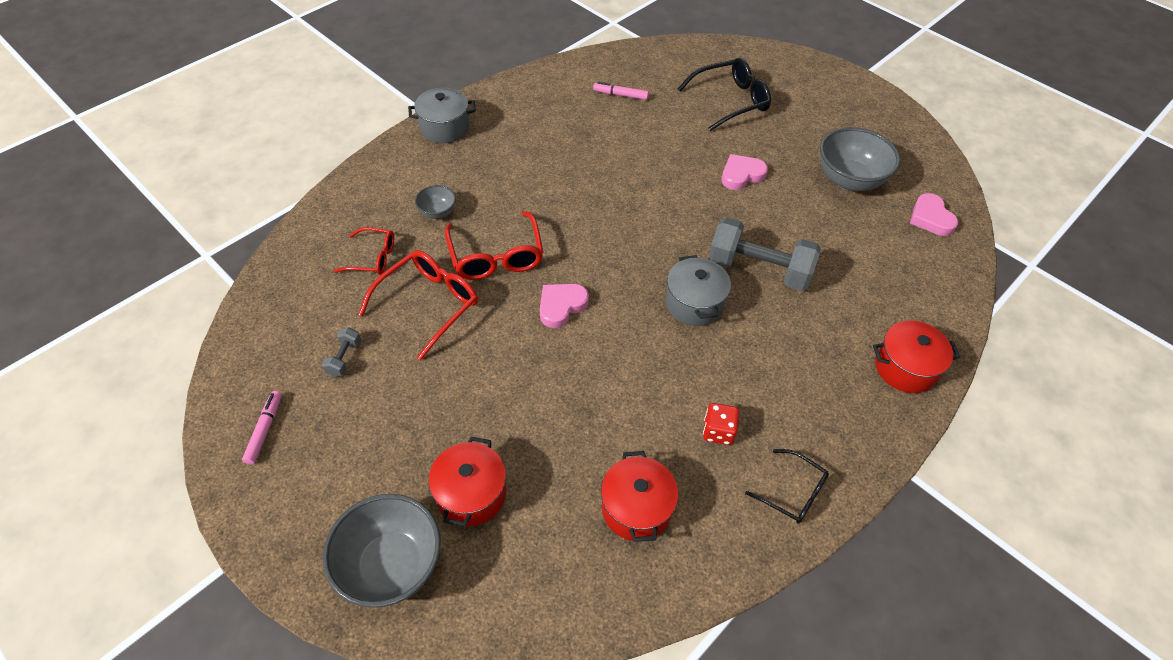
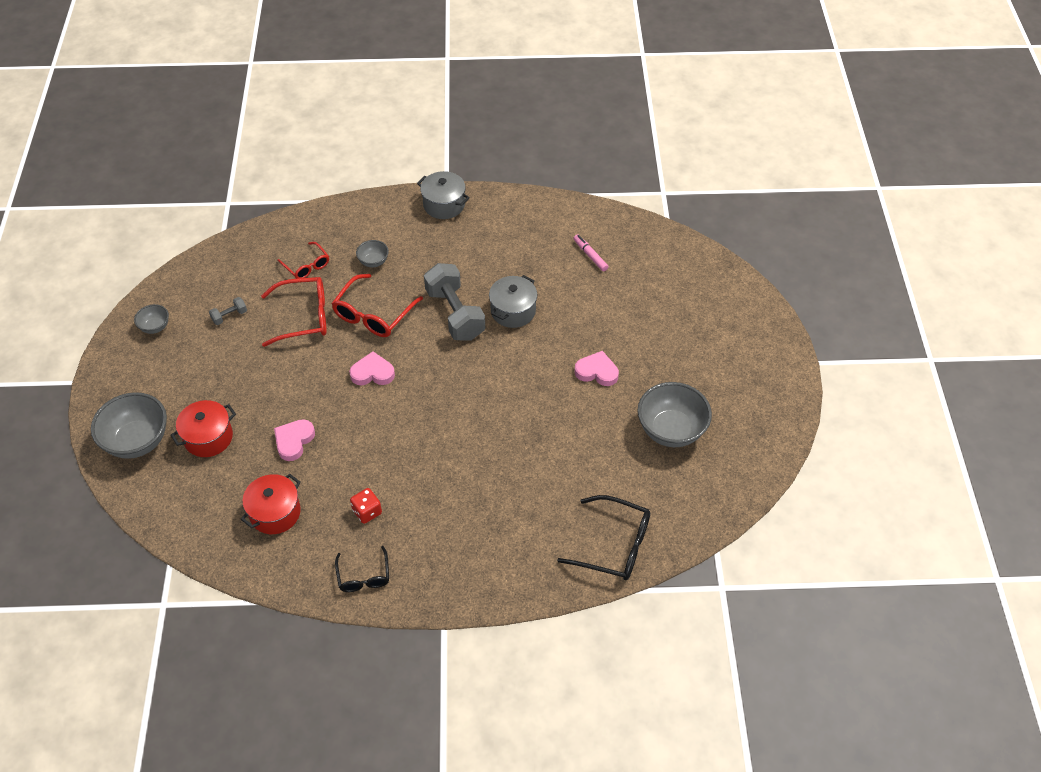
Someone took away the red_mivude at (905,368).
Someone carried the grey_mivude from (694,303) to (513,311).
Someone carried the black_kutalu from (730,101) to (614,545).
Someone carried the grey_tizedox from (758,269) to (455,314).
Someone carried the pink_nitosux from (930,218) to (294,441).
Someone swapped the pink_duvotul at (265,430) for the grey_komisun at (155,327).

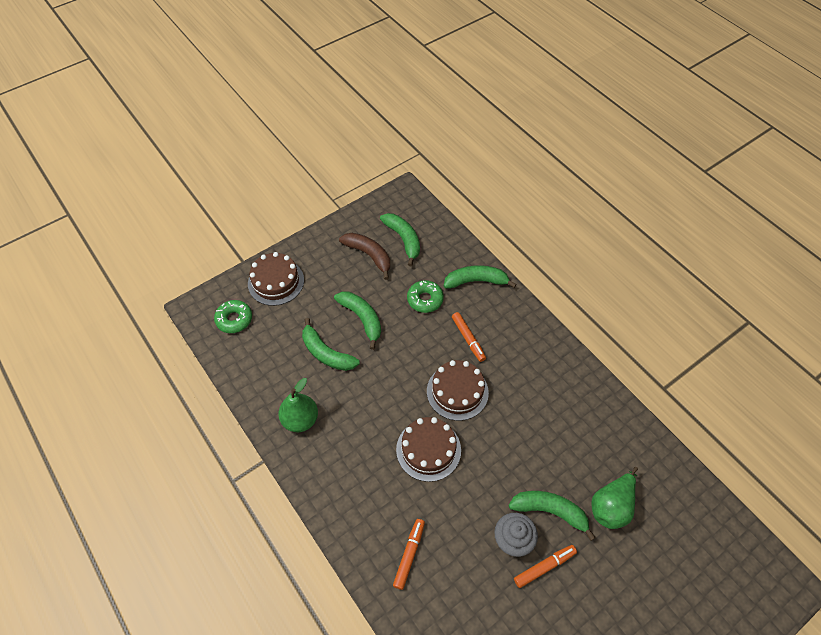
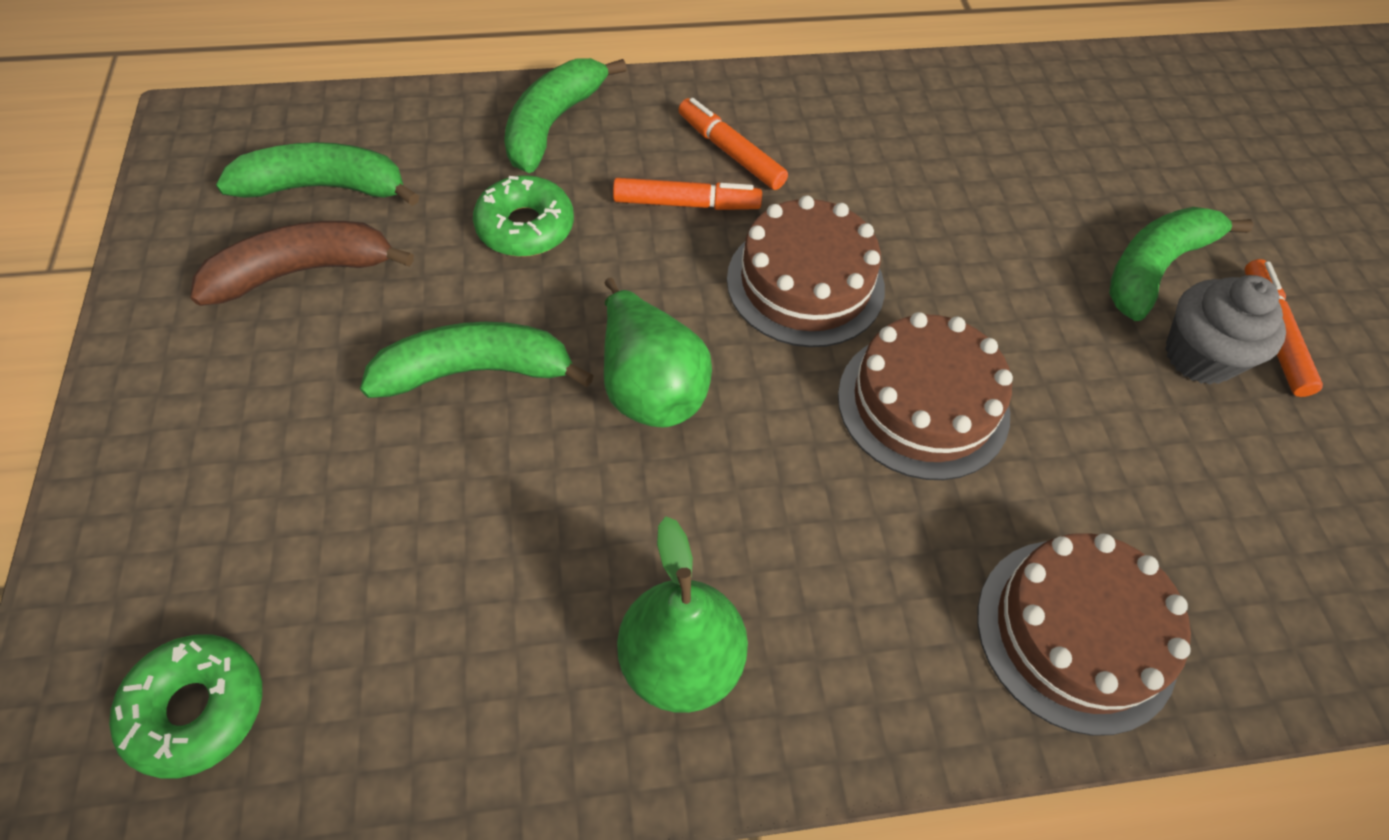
Someone took away the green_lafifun at (326,353).
Someone carried the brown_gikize from (276,282) to (1076,633).
Someone carried the orange_duvotul from (409,555) to (730,152).
Someone carried the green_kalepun from (611,506) to (649,386).

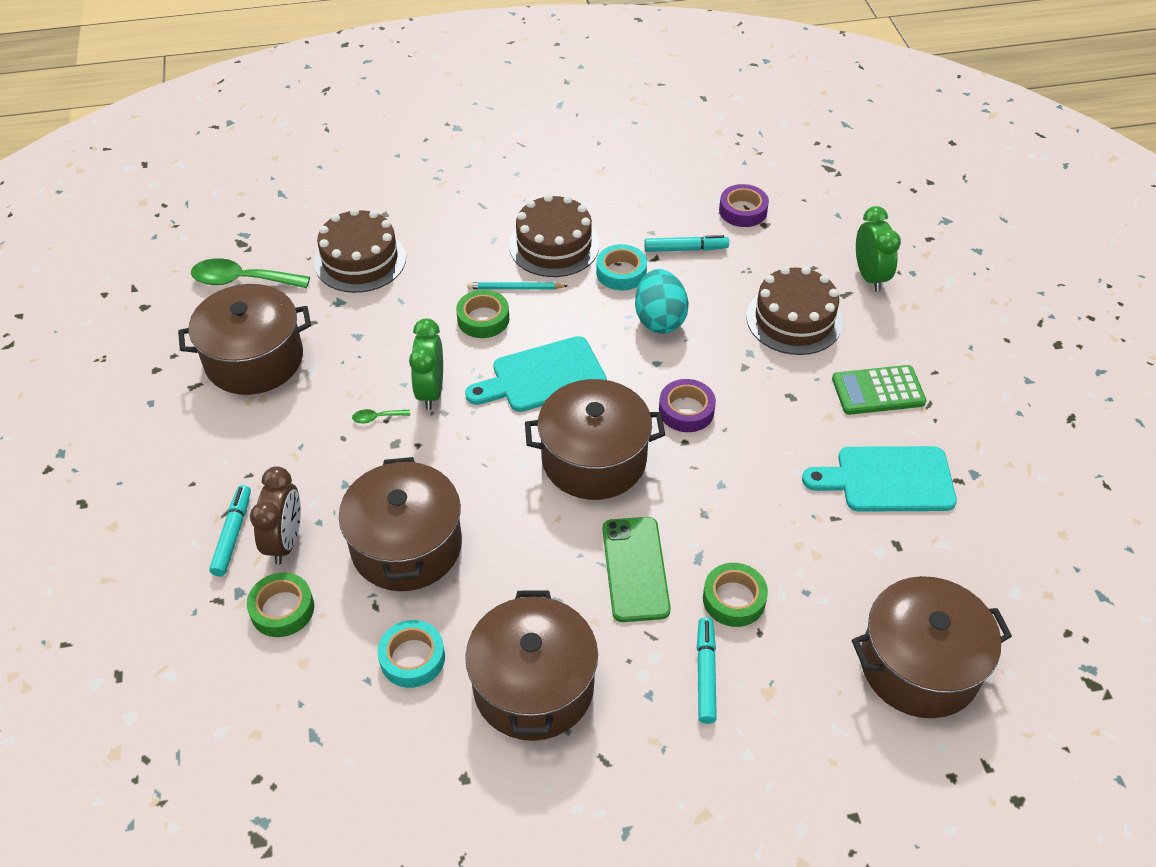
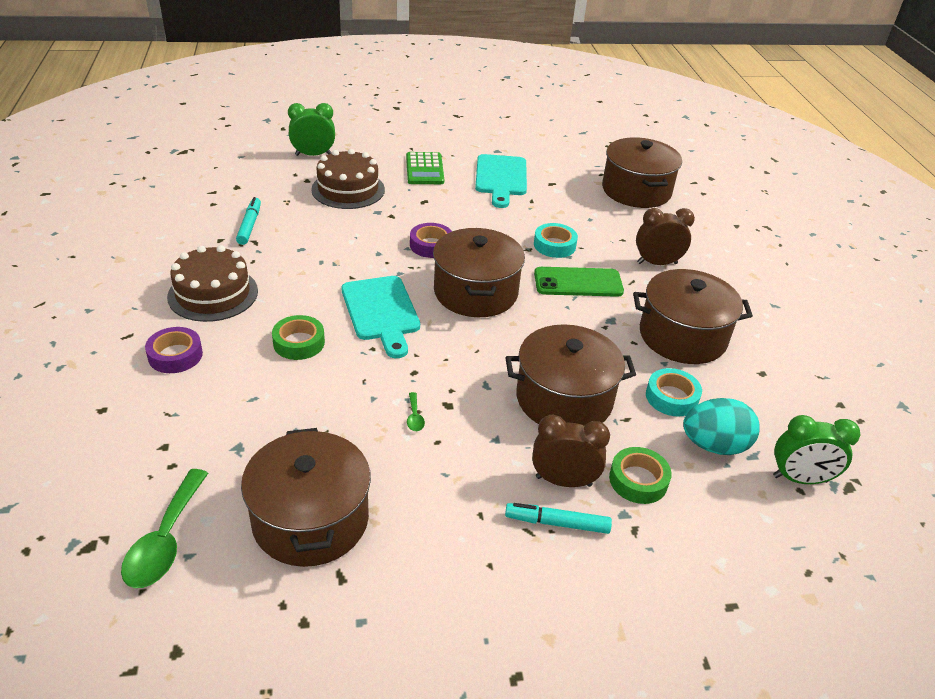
Someone took away the brown_gikize at (360,260).
Someone took away the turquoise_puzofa at (515,288).
Someone took away the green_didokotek at (734,599).
Someone carried the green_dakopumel from (430,391) to (800,479).
Someone carried the turquoise_didokotek from (621,272) to (554,245).
Someone carried the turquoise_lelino from (659,320) to (714,445).
Someone carried the purple_didokotek from (743,211) to (175,355).
Someone swapped the turquoise_duvotul at (705,674) for the brown_dakopumel at (657,263).

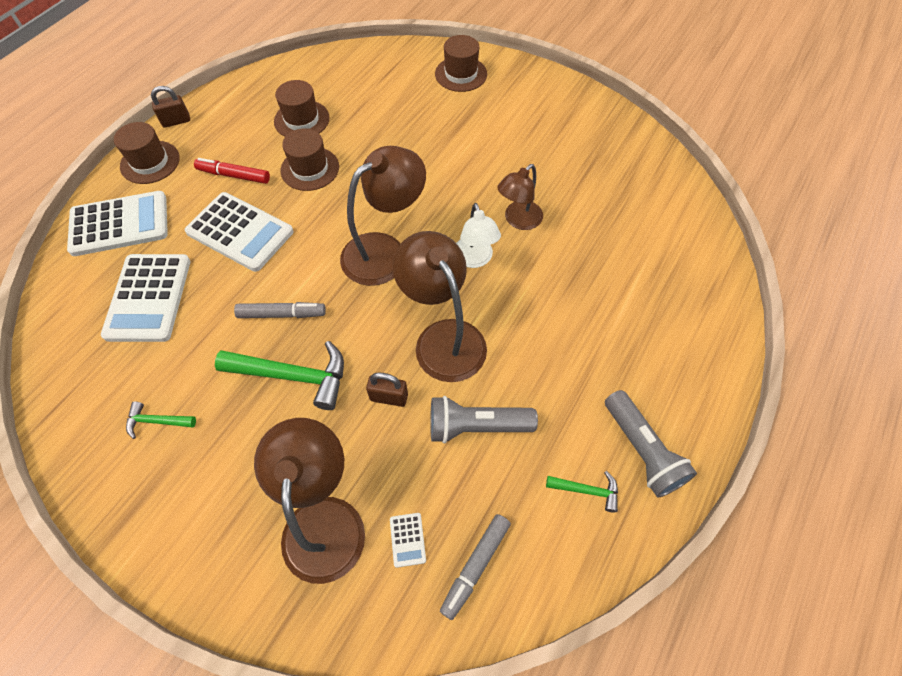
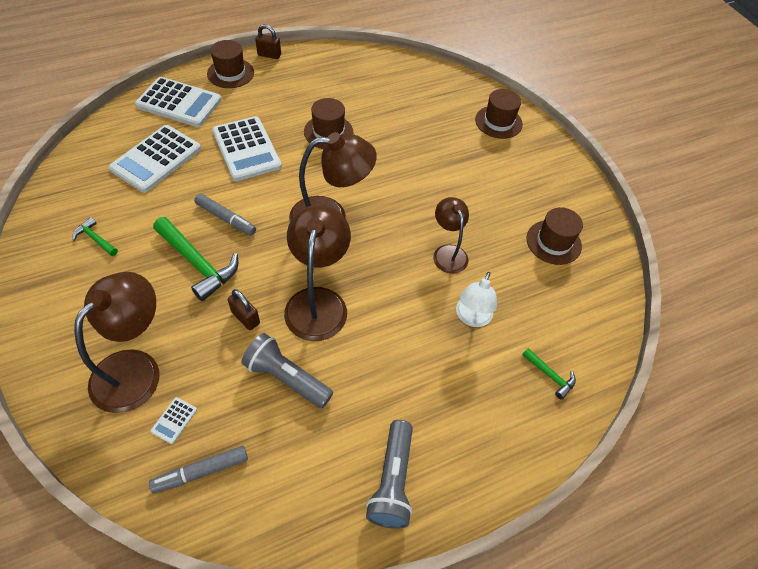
Someone took away the red_duvotul at (234,175).
Someone carried the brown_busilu from (301,120) to (553,242).
Someone carried the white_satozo from (475,259) to (471,318).
Someone carried the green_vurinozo from (587,490) to (550,376).
Someone rotated the brown_satozo at (518,220) by 90 degrees clockwise.

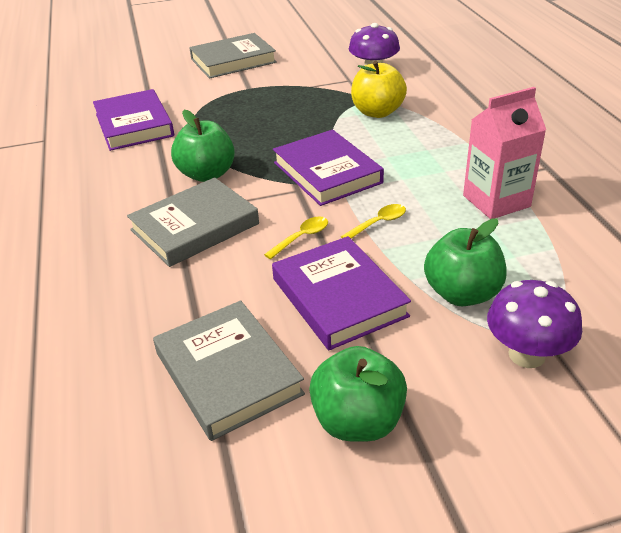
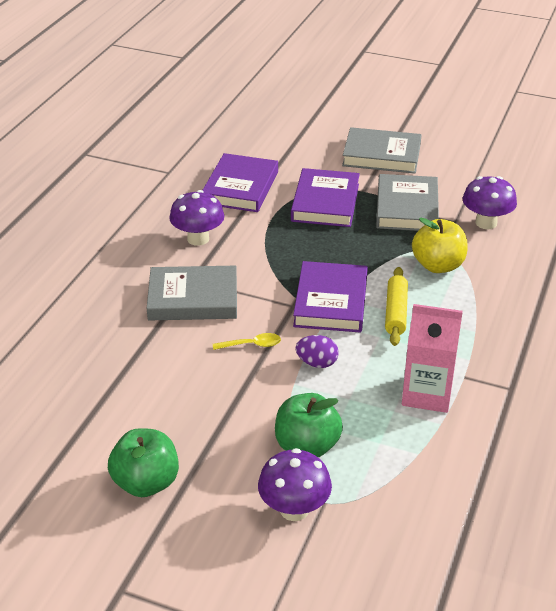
Someone took away the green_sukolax at (207,174).
Someone put down the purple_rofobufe at (198,239).
Someone put down the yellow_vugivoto at (395,312).
Someone carried the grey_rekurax from (228,373) to (407,208).
Someone carried the purple_rekurax from (339,297) to (325,202).
Someone swapped the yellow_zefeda at (378,223) for the purple_lelino at (317,363).

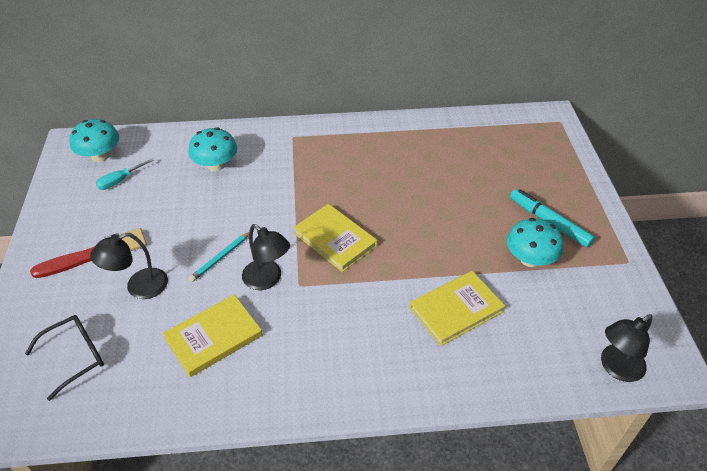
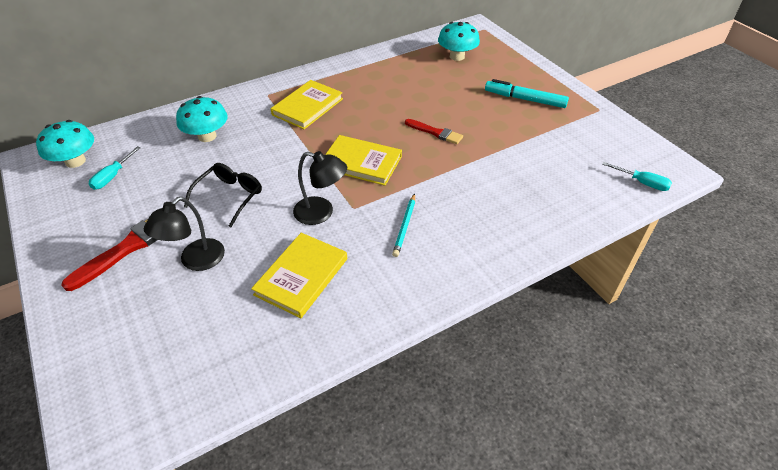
Someone put down the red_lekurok at (435,132).
Someone carried the black_kutalu from (76,356) to (230,196).
Someone carried the turquoise_puzofa from (220,258) to (405,226).
Someone carried the yellow_rekurax from (456,310) to (307,107).
Someone carried the turquoise_rofobufe from (530,259) to (457,56).
Someone swapped the black_satozo at (616,368) for the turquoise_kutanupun at (642,183).

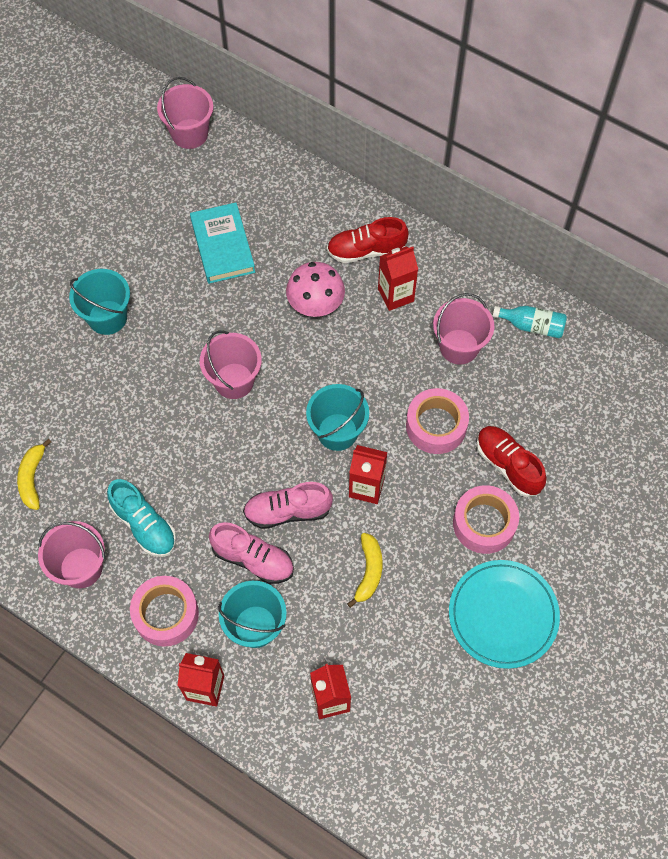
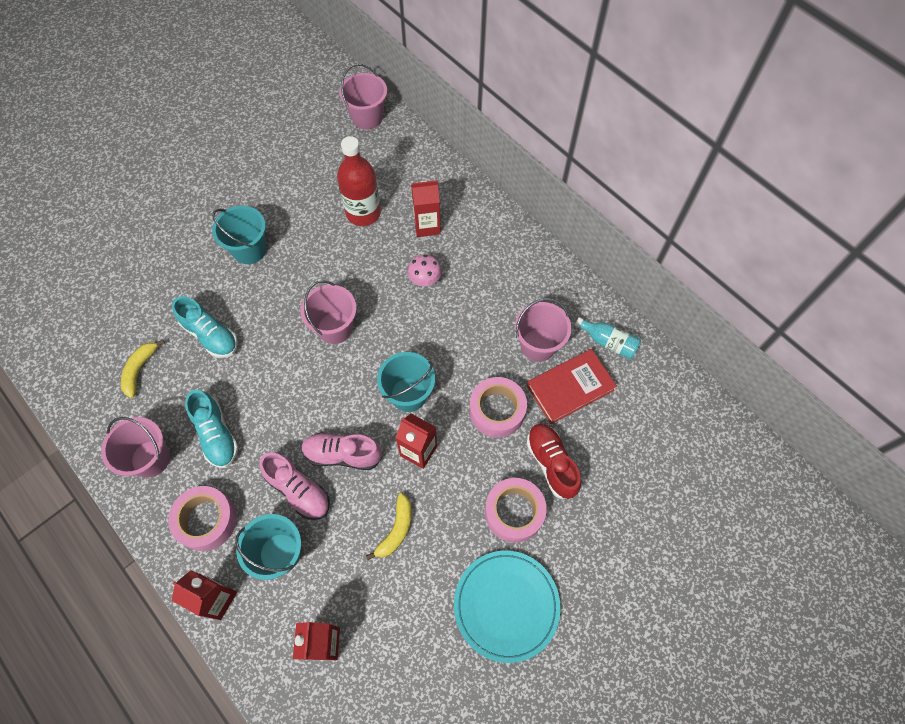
Someone took away the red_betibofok at (366,250).
Someone put down the turquoise_betibofok at (210,335).
Someone put down the red_rekurax at (570,388).
Someone carried the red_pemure from (395,295) to (427,226).
Someone swapped the turquoise_rekurax at (222,246) for the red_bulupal at (363,213).
Someone scaled the pink_rofobufe at (315,304) by 0.66.

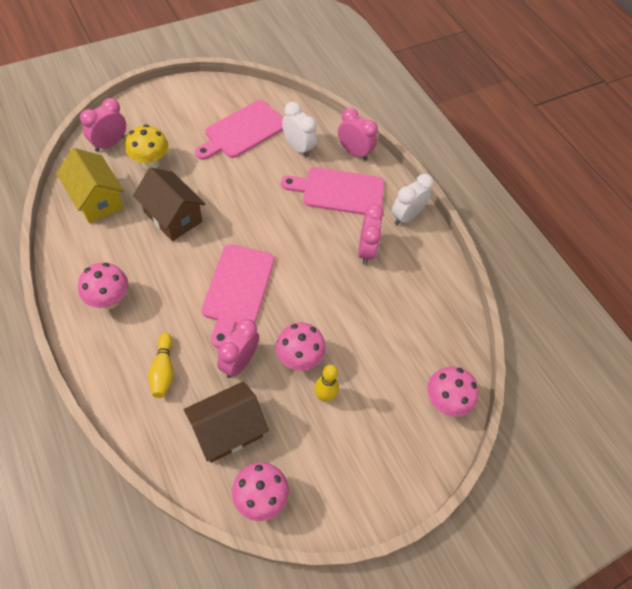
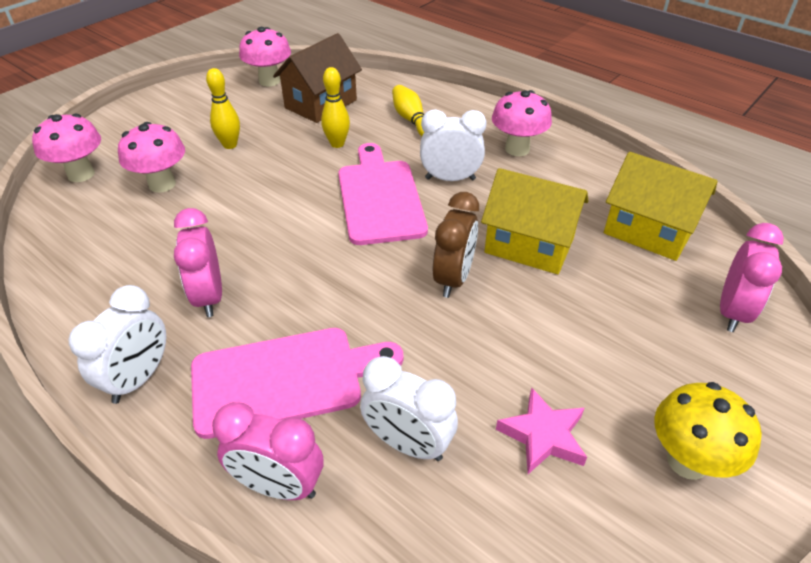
Someone put down the white_dakopumel at (450,179).
Someone put down the brown_dakopumel at (453,279).
Someone carried the yellow_rofobufe from (151,163) to (687,461).
Someone carried the pink_rofobufe from (299,359) to (162,184).
Someone swapped the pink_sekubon at (243,131) for the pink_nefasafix at (543,435).
Someone swapped the pink_dakopumel at (239,362) for the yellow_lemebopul at (337,144).
Someone repainted the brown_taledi at (173,217), which became the yellow_taledi at (529,245).

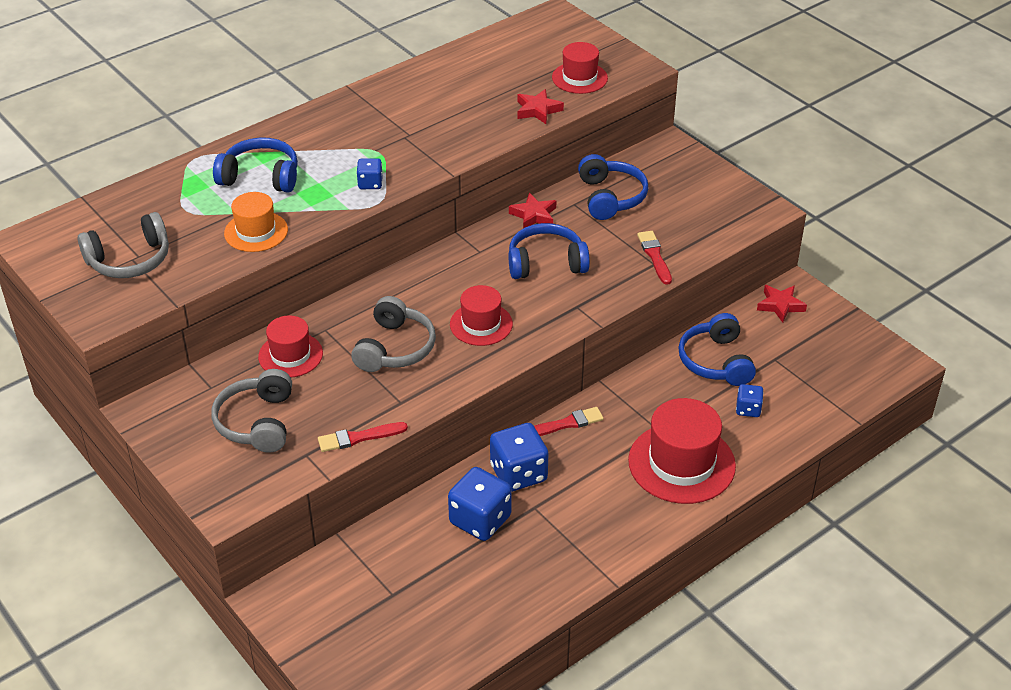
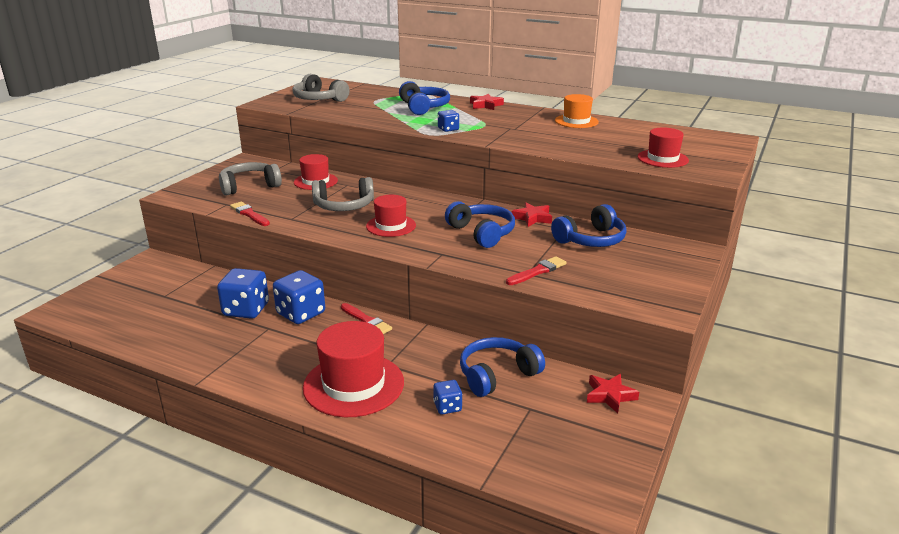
Someone carried the orange_busilu from (256,232) to (576,121).
Someone carried the red_nefasafix from (538,110) to (485,105).

